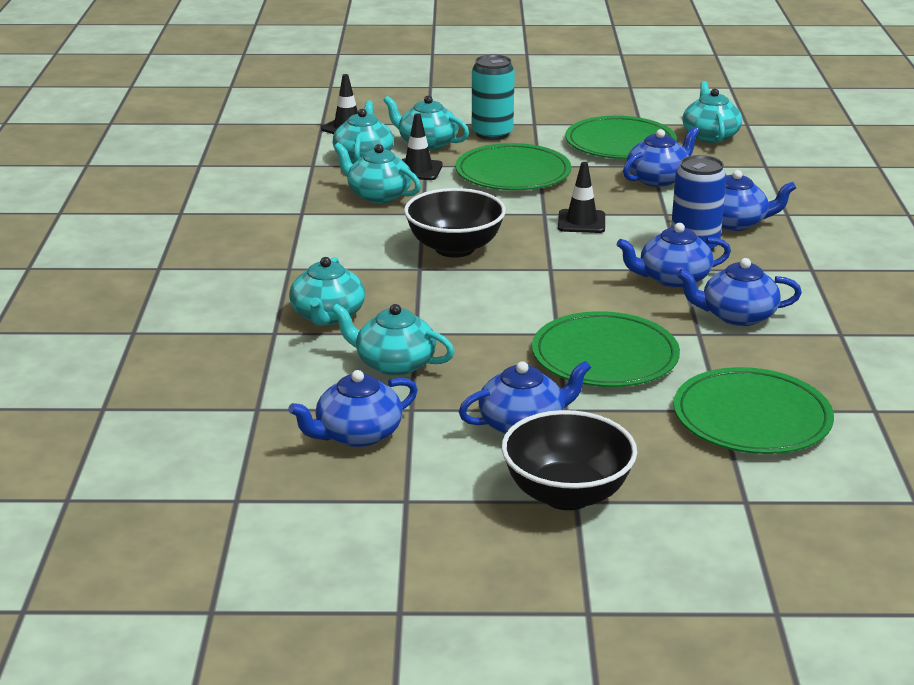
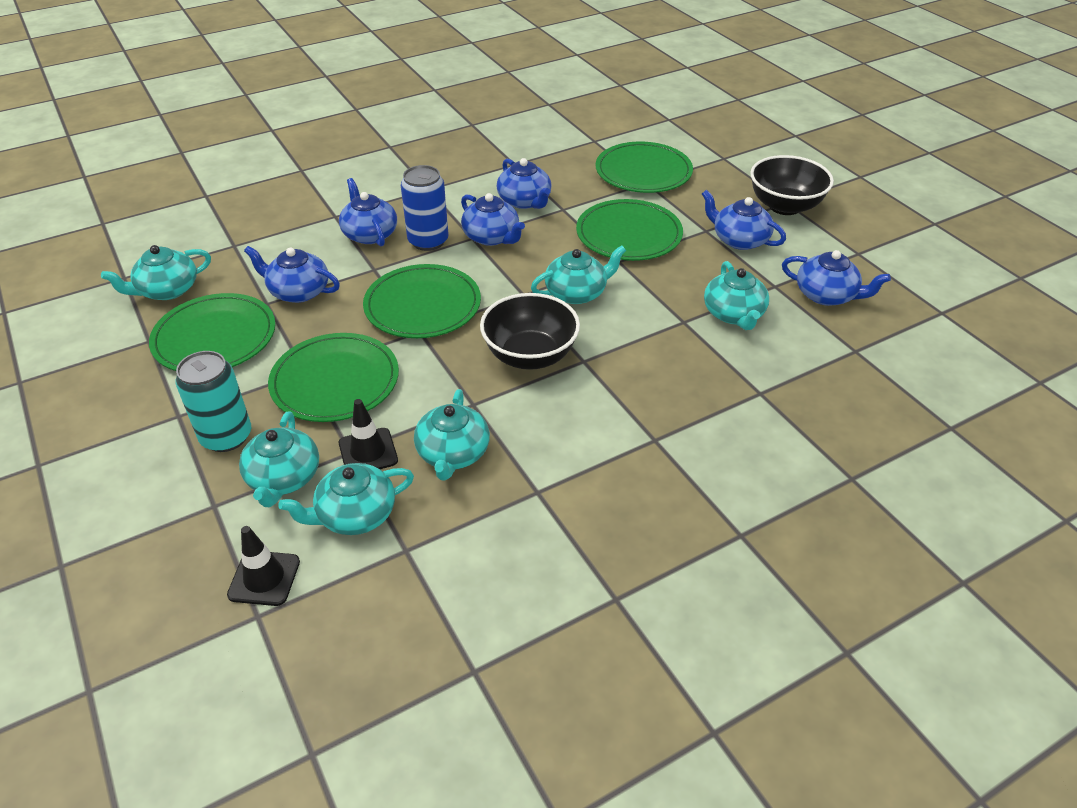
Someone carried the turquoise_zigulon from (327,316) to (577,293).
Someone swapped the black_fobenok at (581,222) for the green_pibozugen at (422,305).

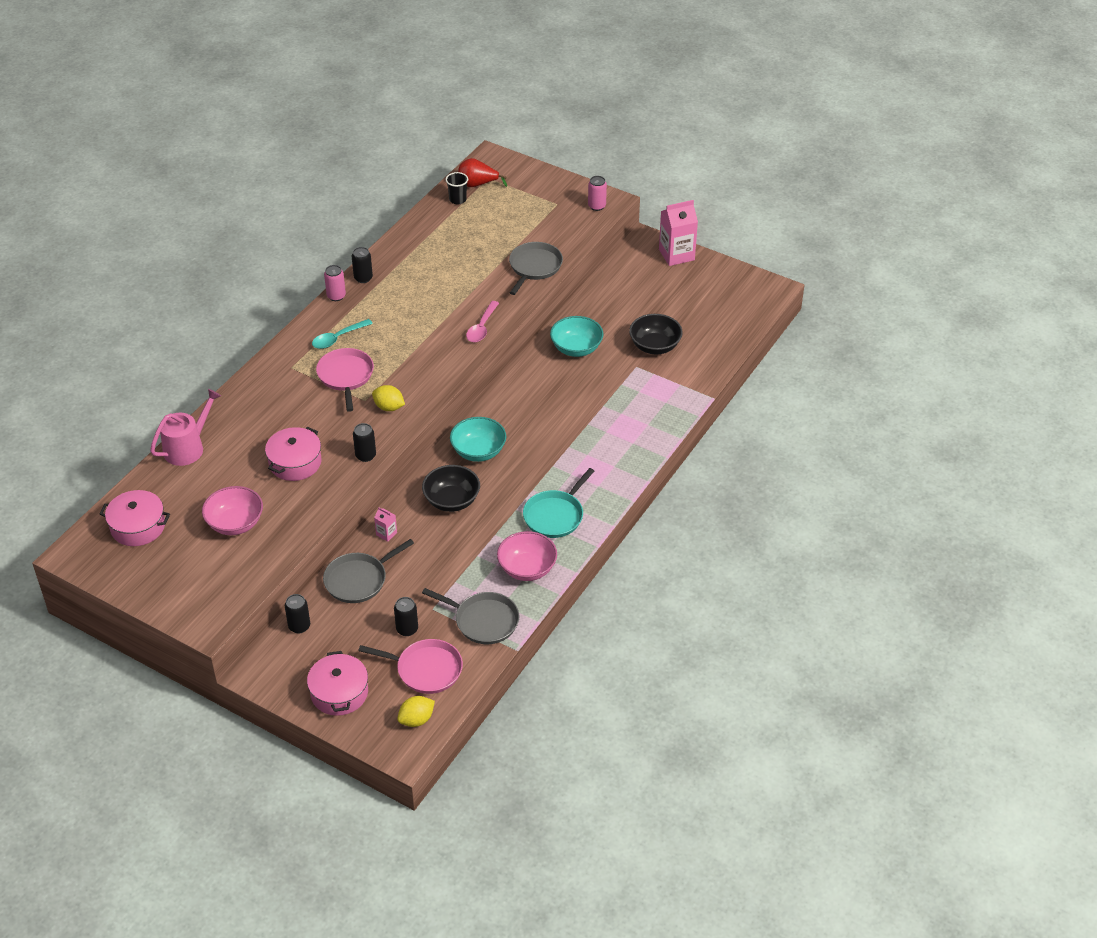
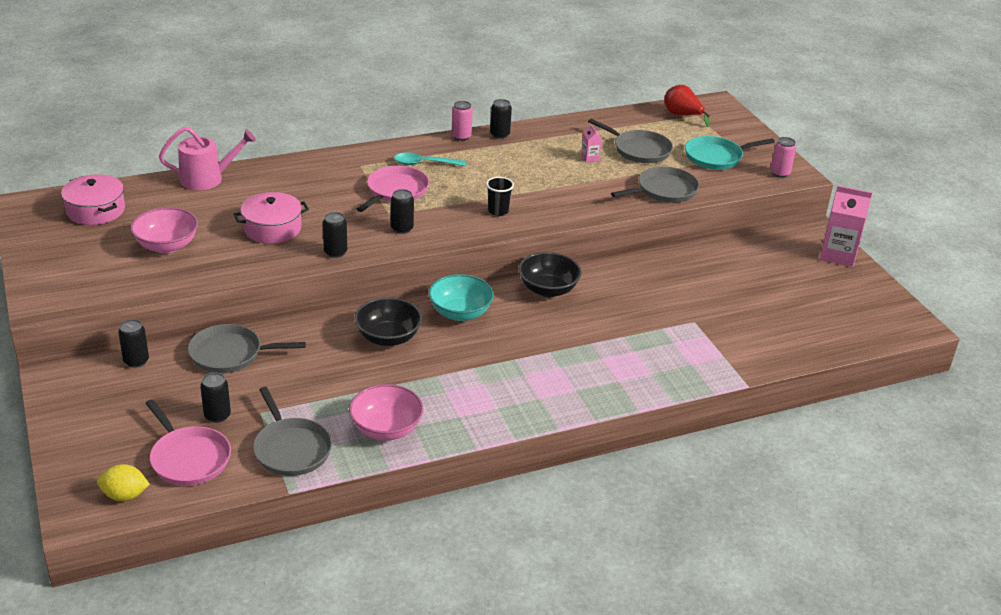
Someone took away the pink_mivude at (339,693).
Someone took away the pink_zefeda at (482,327).
Someone took away the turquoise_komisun at (576,348).
Someone put down the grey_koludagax at (639,150).
Someone carried the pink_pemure from (386,534) to (590,158).
Someone carried the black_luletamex from (457,200) to (498,211).
Someone carried the turquoise_koludagax from (555,516) to (716,157).
Someone carried the black_komisun from (655,346) to (548,289).
Someone swapped the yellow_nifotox at (389,407) for the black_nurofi at (402,228).

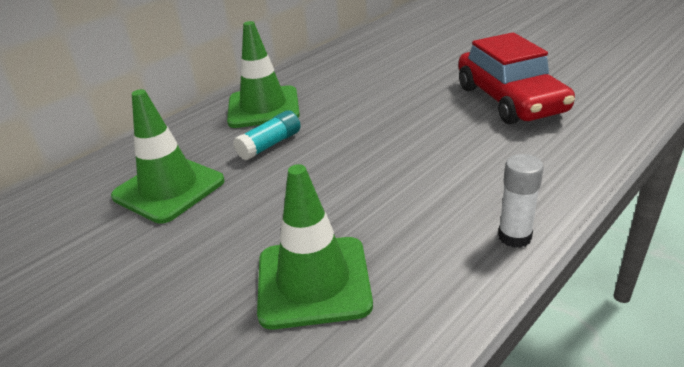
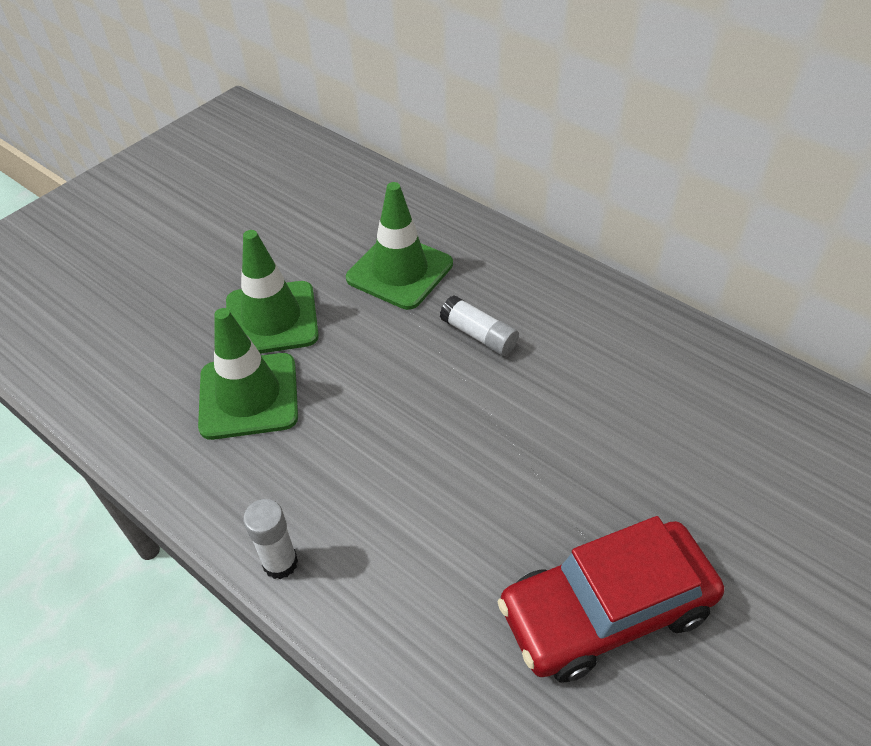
Someone carried the green_fobenok from (263,107) to (272,319).
Someone repainted the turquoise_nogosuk at (270,145), which became the white_nogosuk at (479,335).

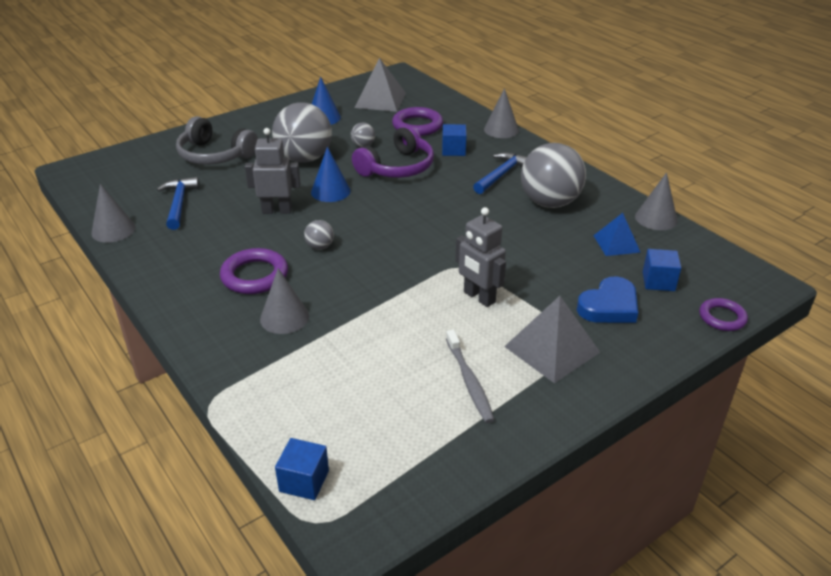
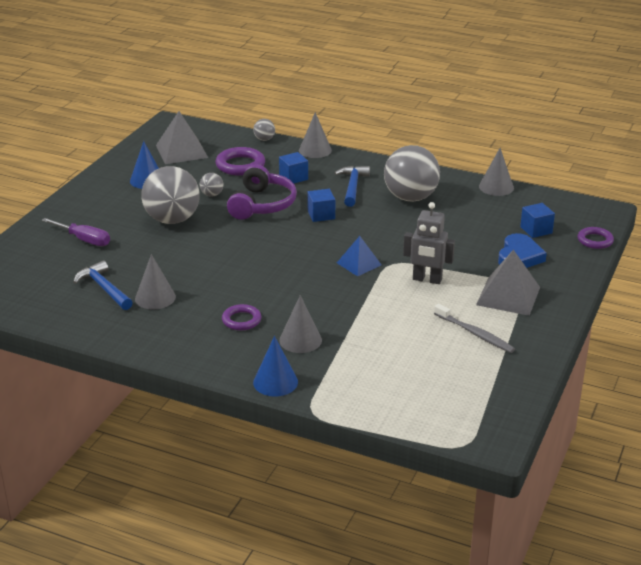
Someone took away the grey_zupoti at (277,210).
Someone carried the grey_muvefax from (113,230) to (155,298).
Someone carried the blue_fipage from (304,481) to (321,215).
Someone carried the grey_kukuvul from (320,246) to (264,139).
Someone carried the blue_muvefax from (330,191) to (275,382).
Someone carried the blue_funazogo from (616,243) to (359,264).
Someone swapped the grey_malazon at (215,155) for the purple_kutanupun at (84,240).
Someone scaled the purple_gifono at (255,276) by 0.64.

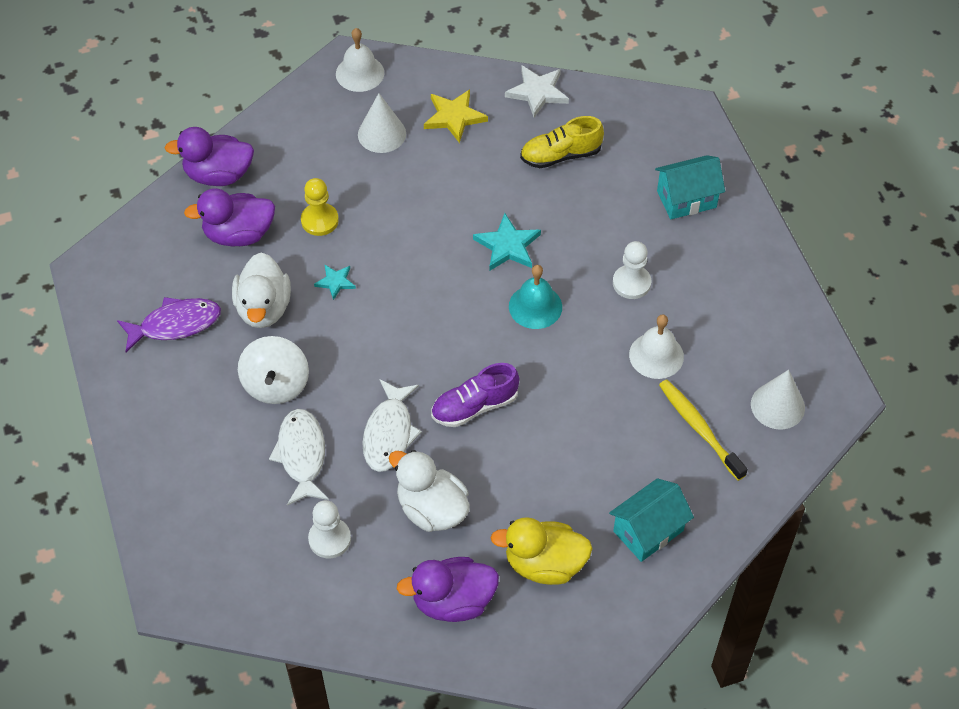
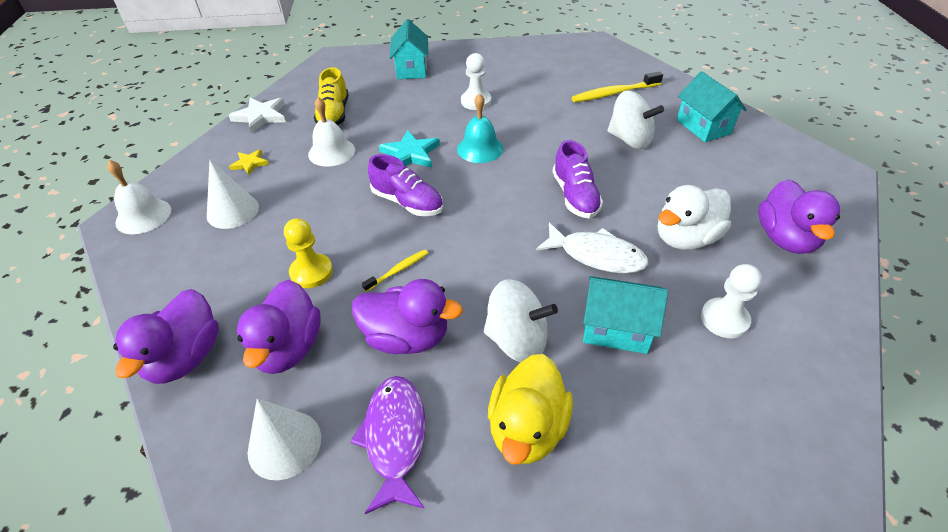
Someone put down the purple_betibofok at (407,202).
Someone put down the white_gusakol at (630,140).
Someone carried the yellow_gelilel from (544,564) to (527,428).
Someone carried the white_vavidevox from (656,355) to (331,152).
Someone carried the white_muvefax from (777,406) to (284,444).
Someone swapped the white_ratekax at (301,455) for the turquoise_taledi at (616,329).
Someone swapped the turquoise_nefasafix at (335,282) for the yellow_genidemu at (398,270).
Someone repainted the white_gelilel at (263,308), which became the purple_gelilel at (407,337).
Someone scaled the yellow_nefasafix at (454,117) by 0.60.

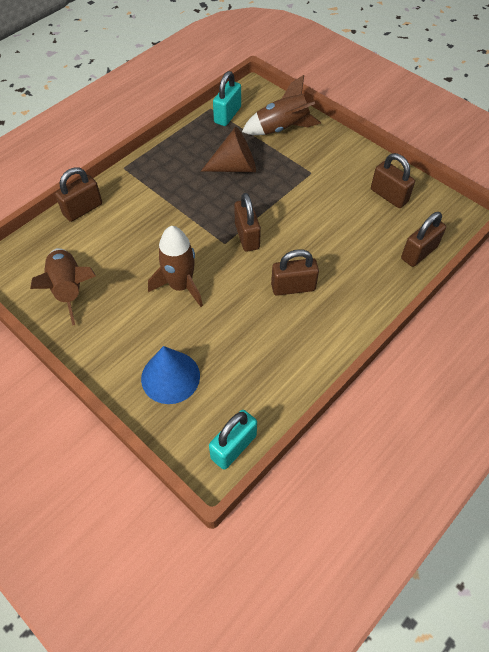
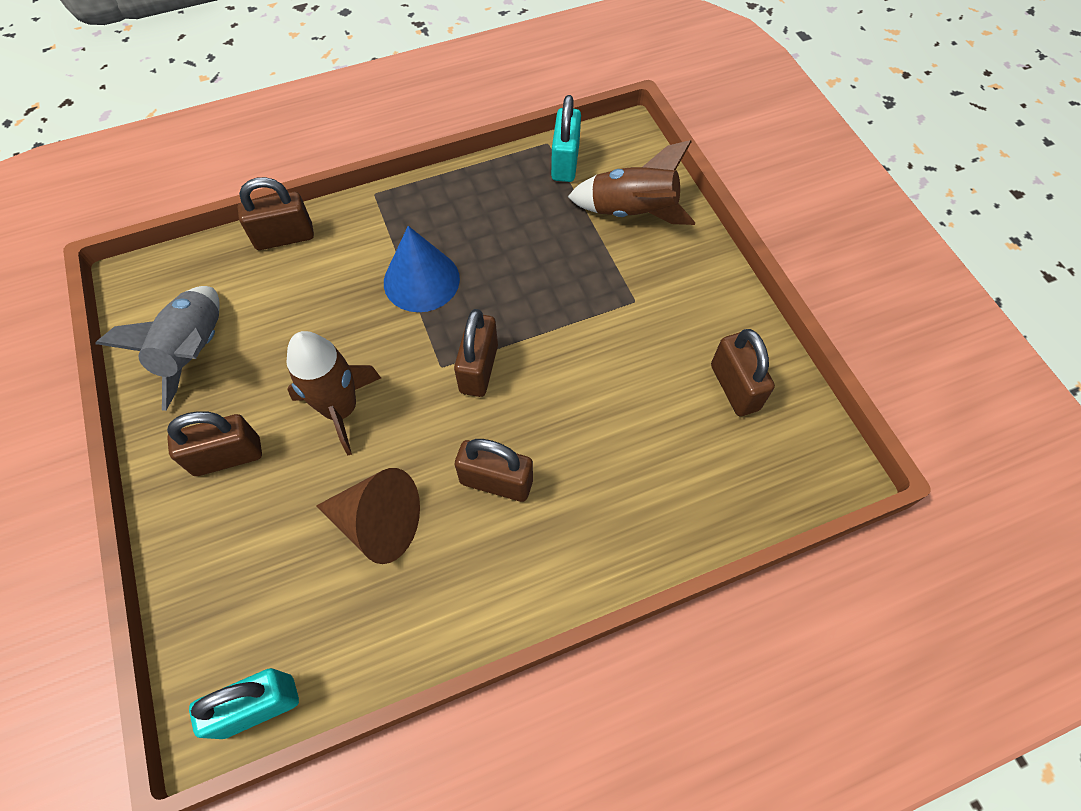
Someone carried the blue_muvefax from (170,377) to (421,280).
Someone carried the brown_muvefax from (235,167) to (378,522).
Someone carried the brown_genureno from (419,253) to (227,456).
Someone repainted the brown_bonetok at (69,289), which became the grey_bonetok at (195,352).
Someone rotated the turquoise_genureno at (227,115) by 45 degrees counterclockwise.

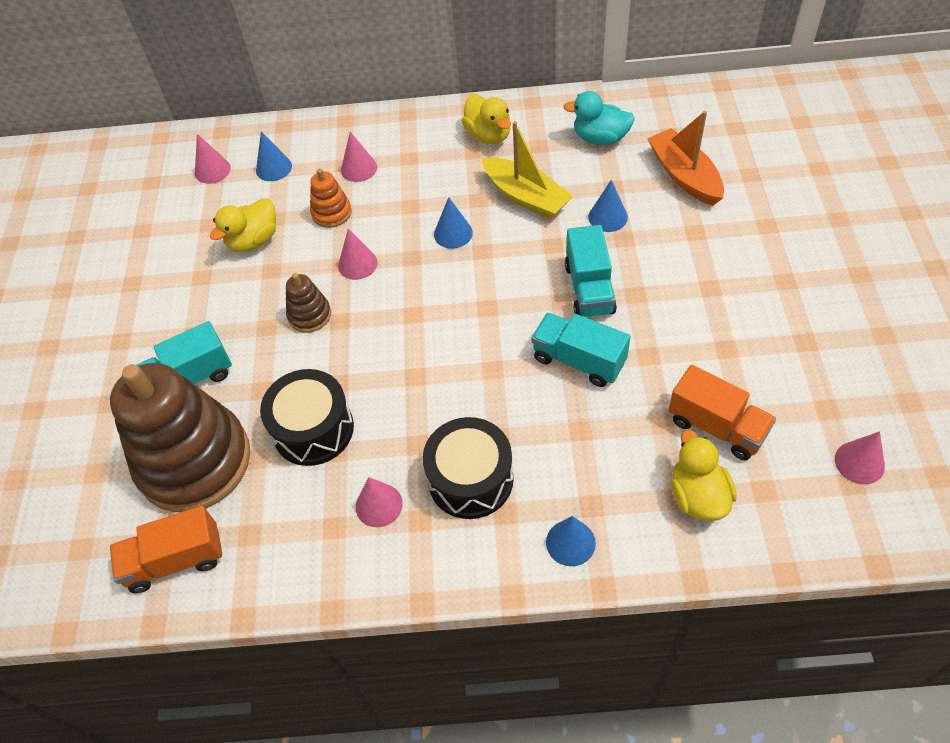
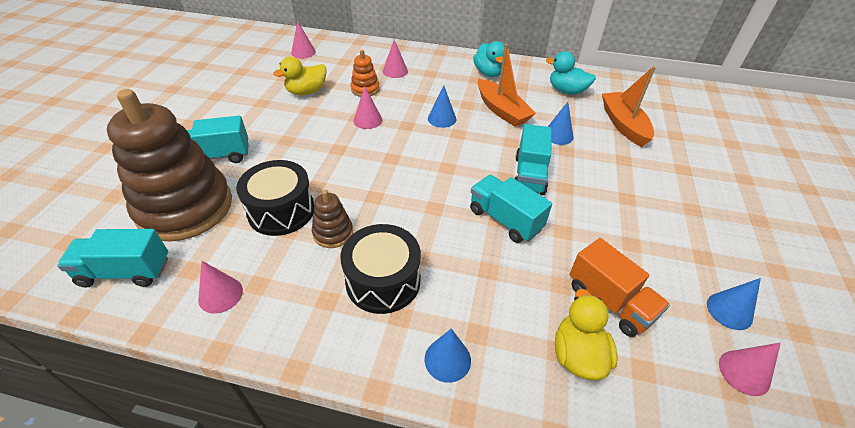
Someone carried the blue_muvefax from (274,168) to (729,311).
Someone carried the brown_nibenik from (309,315) to (333,233).
Someone carried the pink_muvefax from (379,505) to (220,295).
Someone repainted the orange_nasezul at (175,560), which became the turquoise_nasezul at (125,271).
Someone repainted the yellow_gelilel at (488,135), which became the turquoise_gelilel at (489,73).
Someone repainted the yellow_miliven at (526,197), which became the orange_miliven at (502,110).

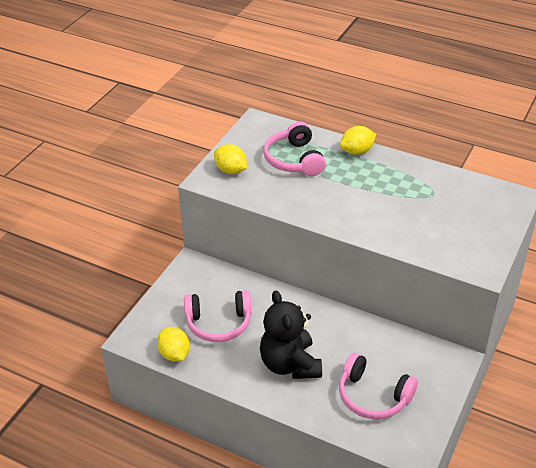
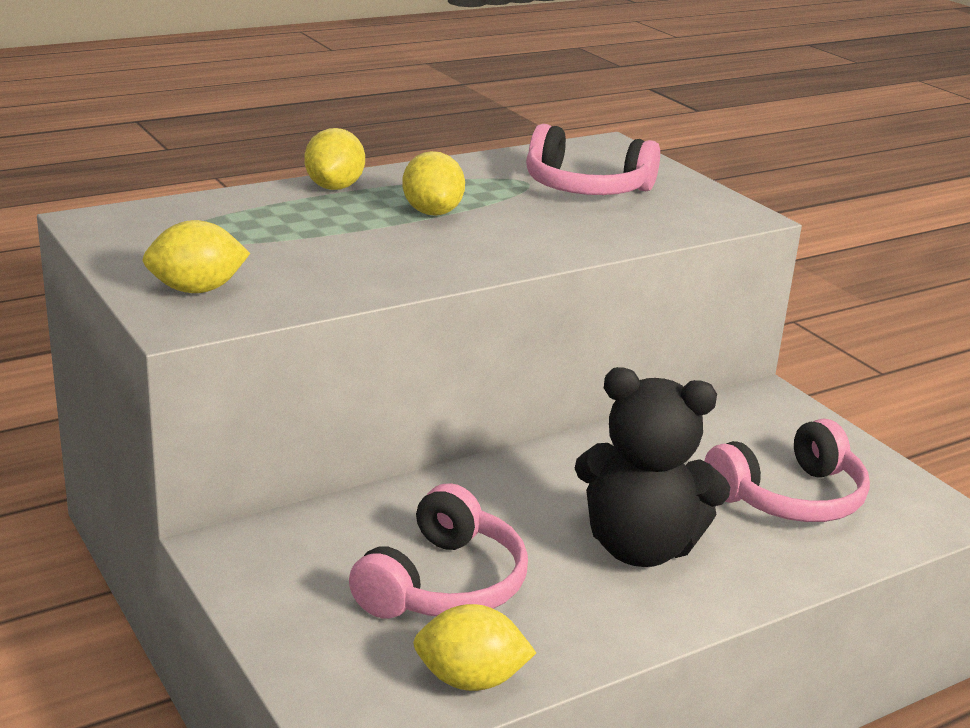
Someone put down the yellow_nifotox at (432,212).
Someone carried the pink_malazon from (294,160) to (586,188).

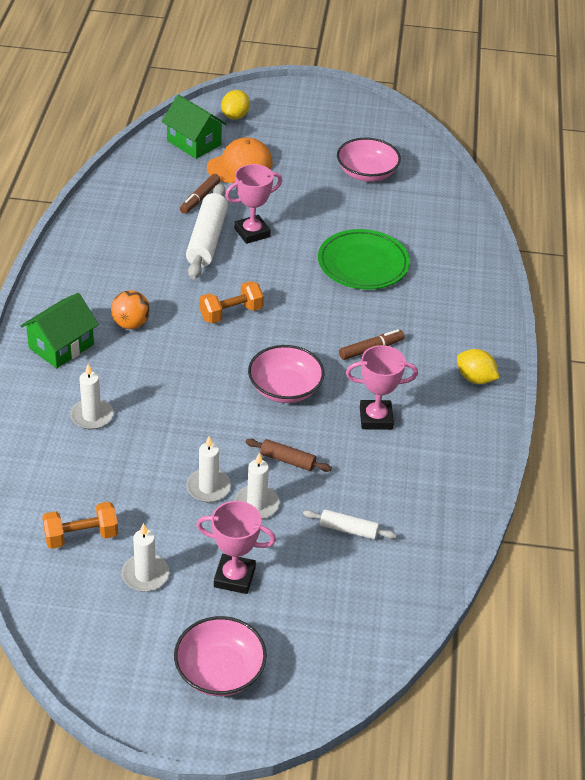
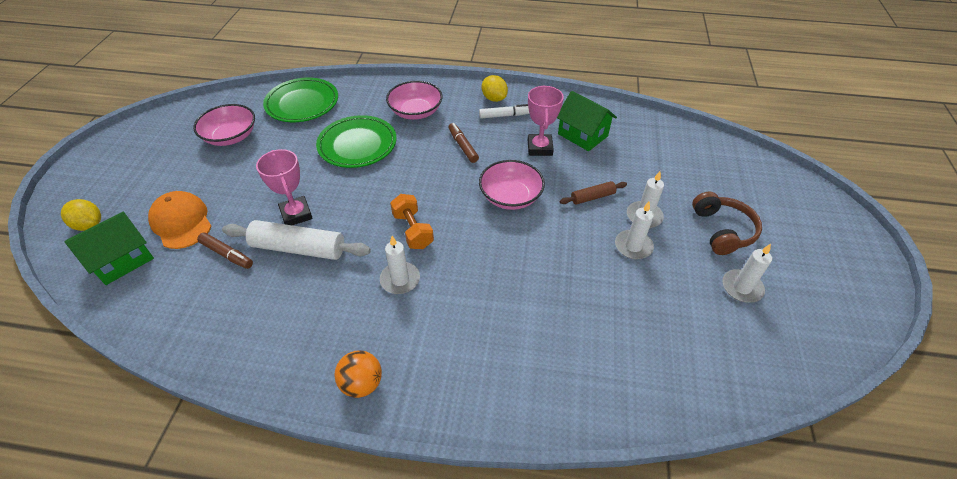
Someone took away the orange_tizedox at (81,536).
Someone took away the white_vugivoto at (348,529).
Someone put down the green_pibozugen at (302,104).
Someone put down the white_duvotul at (505,115).
Someone carried the green_taledi from (61,346) to (582,135).
Someone carried the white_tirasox from (92,416) to (400,279).
Someone carried the orange_kukuvul from (131,324) to (362,383).
Someone carried the pink_komisun from (220,671) to (415,112).
Someone swapped the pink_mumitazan at (234,577) for the brown_malazon at (722,230).
Someone rotated the brown_vugivoto at (287,460) by 45 degrees clockwise.
Someone rotated the yellow_nifotox at (475,378) by 75 degrees counterclockwise.

